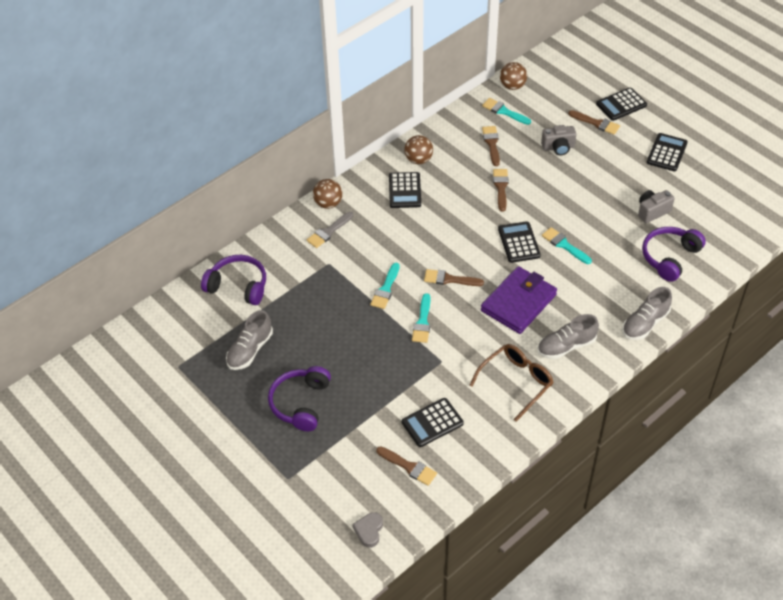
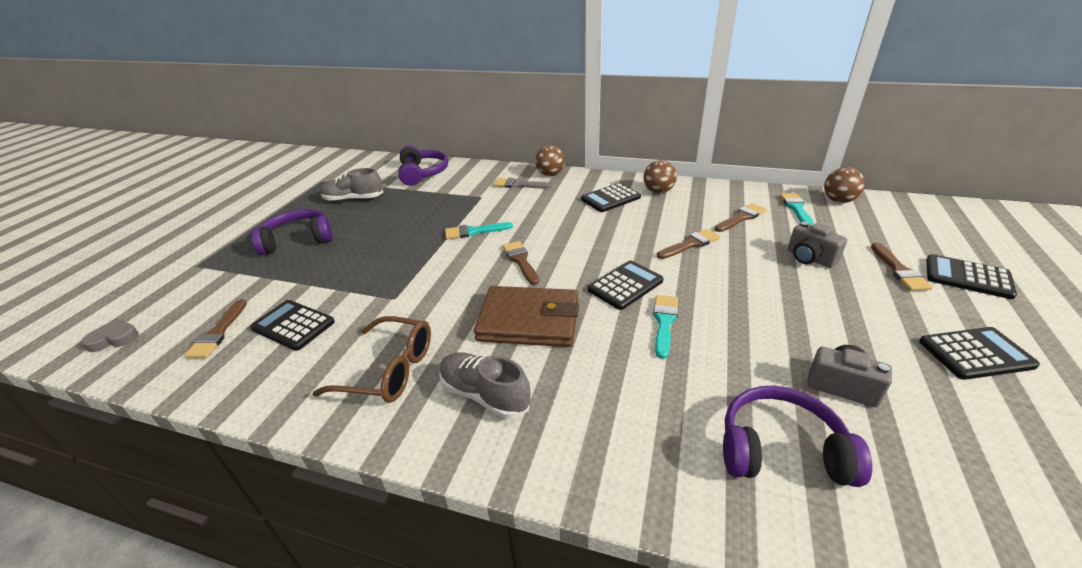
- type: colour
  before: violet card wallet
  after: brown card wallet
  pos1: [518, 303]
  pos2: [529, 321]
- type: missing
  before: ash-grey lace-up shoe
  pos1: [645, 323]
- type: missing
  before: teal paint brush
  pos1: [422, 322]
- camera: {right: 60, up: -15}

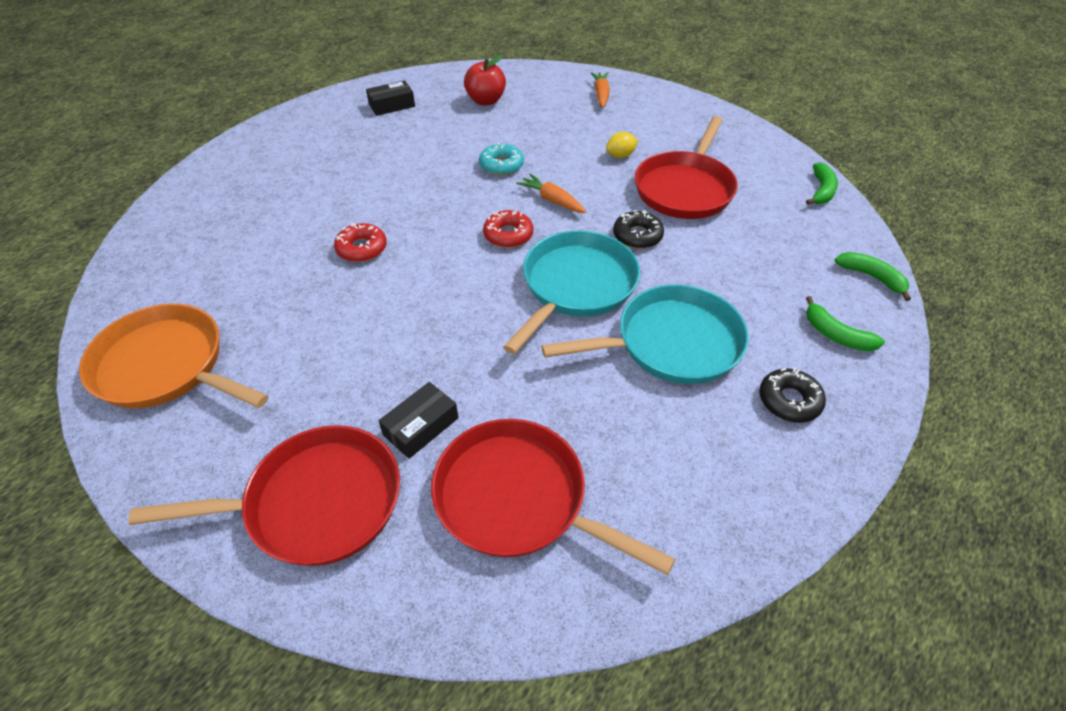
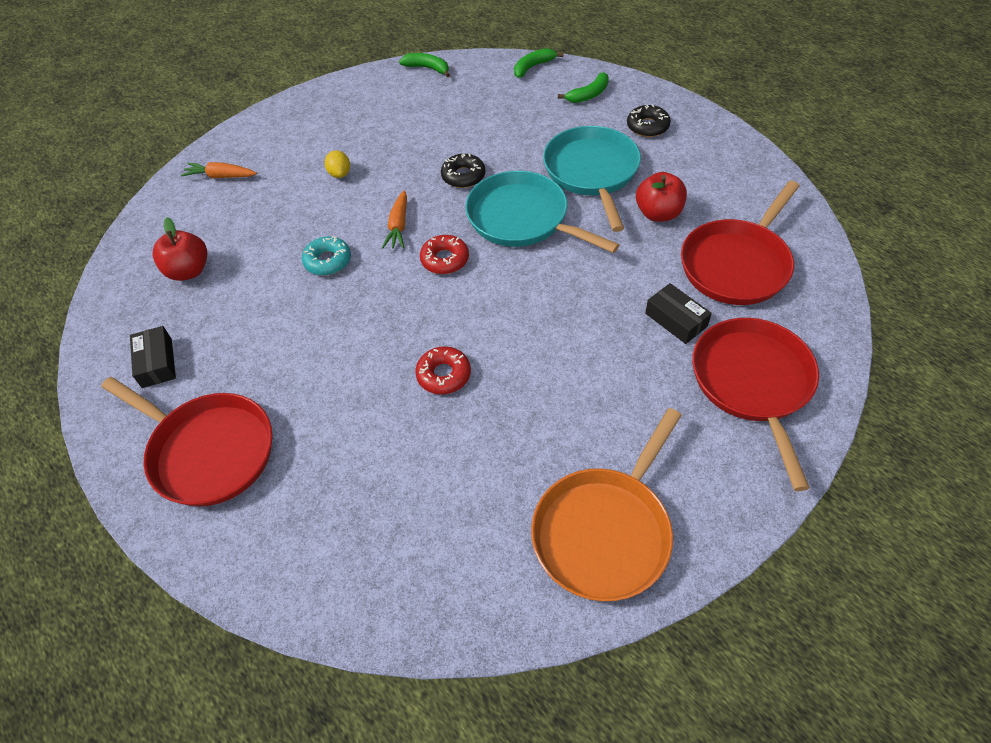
- type: relocated
  before: red frying pan
  pos1: [685, 189]
  pos2: [209, 451]
- type: spun
  before: orange toy carrot
  pos1: [552, 200]
  pos2: [398, 226]
  turn: -45
- type: appeared
  after: red toy apple
  pos2: [658, 213]
- camera: {right: -80, up: 5}

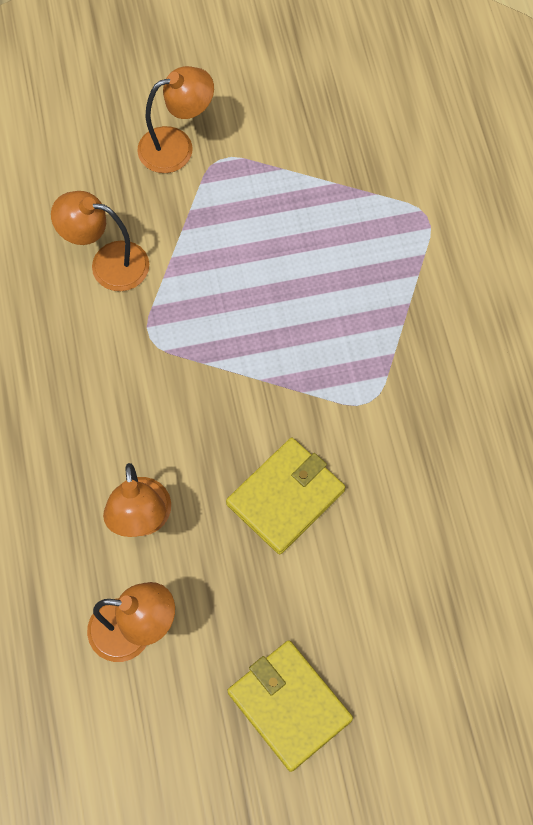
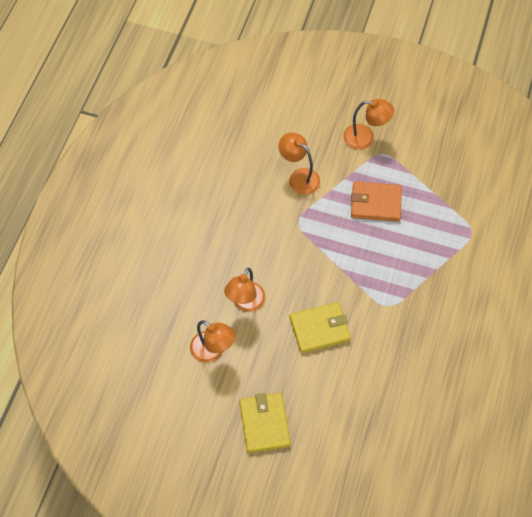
- type: appeared
  after: orange card wallet
  pos2: [375, 203]
- camera: {right: 30, up: -5}

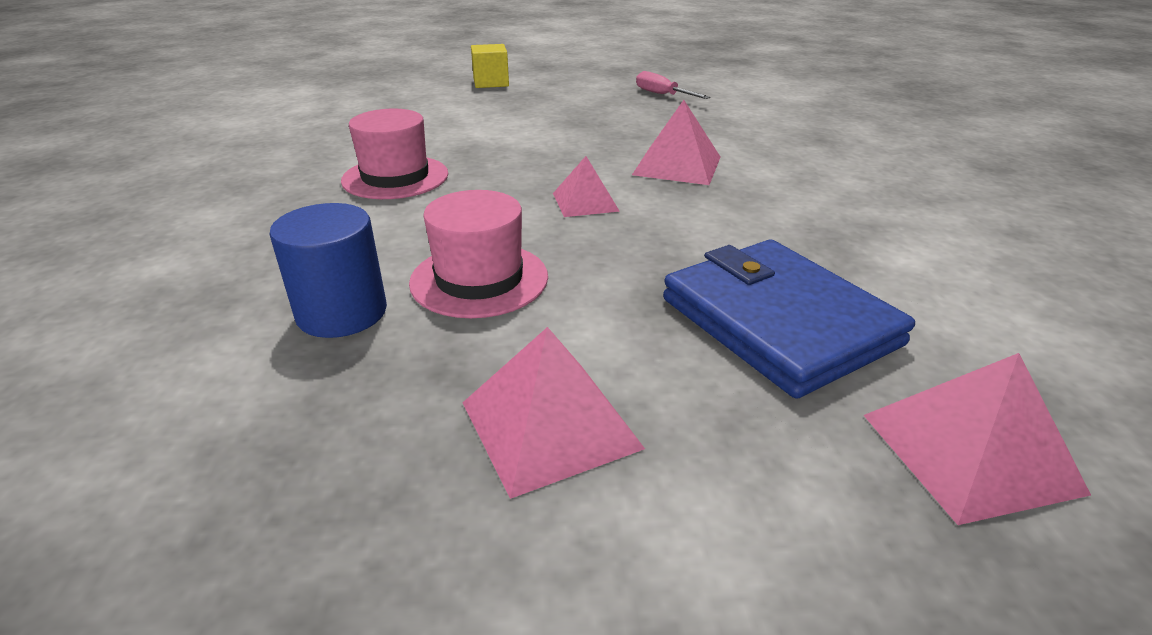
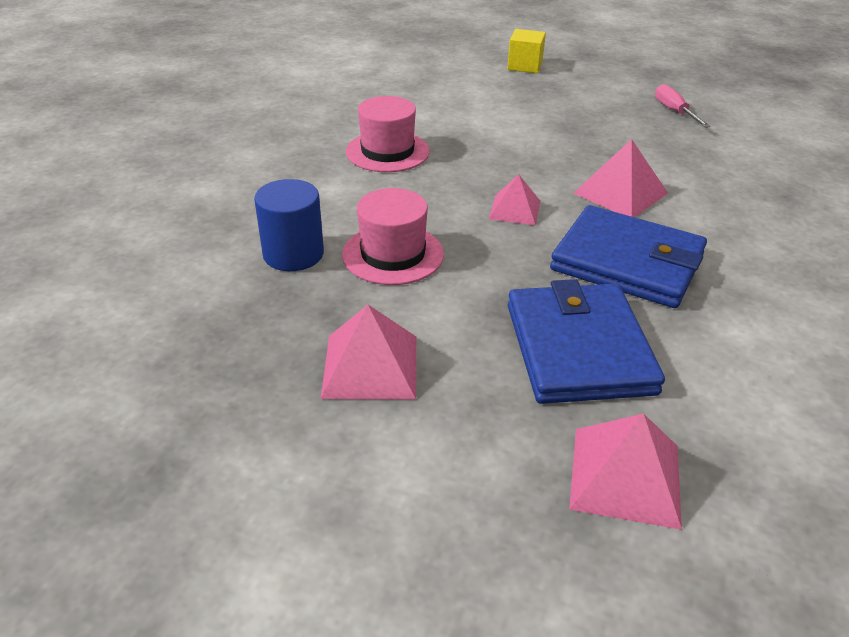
- type: appeared
  after: blue card wallet
  pos2: [627, 262]
- camera: {right: 25, up: 5}

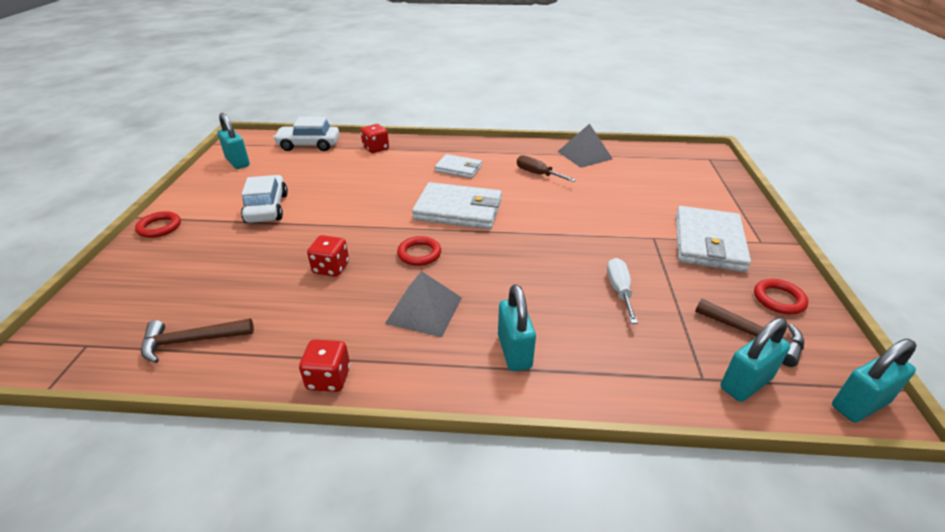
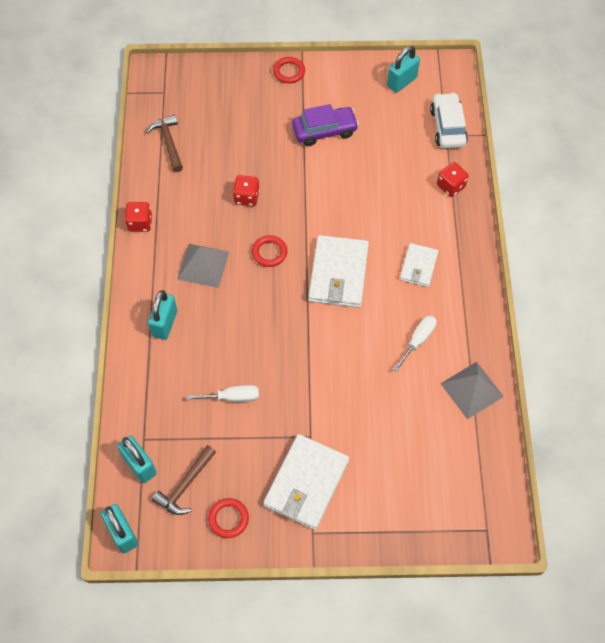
- type: colour
  before: brown hand screwdriver
  after: snow-white hand screwdriver
  pos1: [537, 174]
  pos2: [418, 340]
- type: colour
  before: snow-white toy car
  after: violet toy car
  pos1: [267, 208]
  pos2: [324, 131]
- type: spun
  before: snow-white card wallet
  pos1: [708, 242]
  pos2: [306, 483]
  turn: -75
- type: spun
  before: teal padlock
  pos1: [514, 351]
  pos2: [165, 323]
  turn: -60
- camera: {right: 85, up: 25}

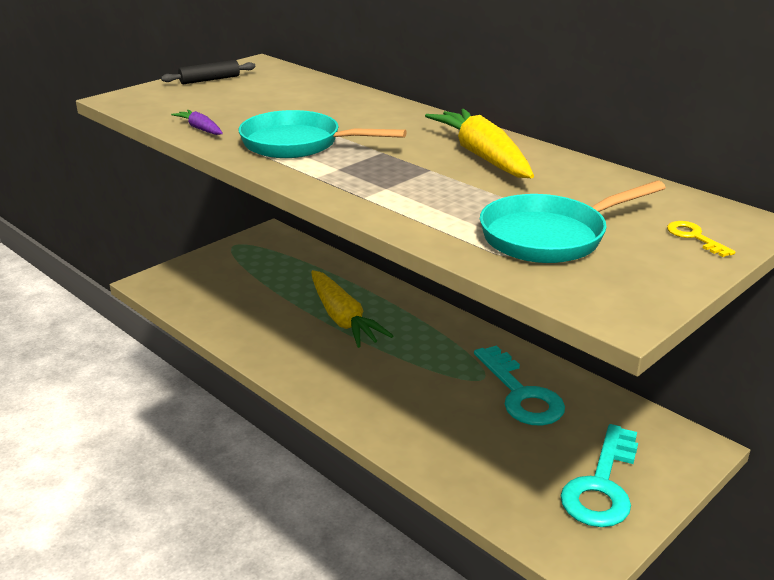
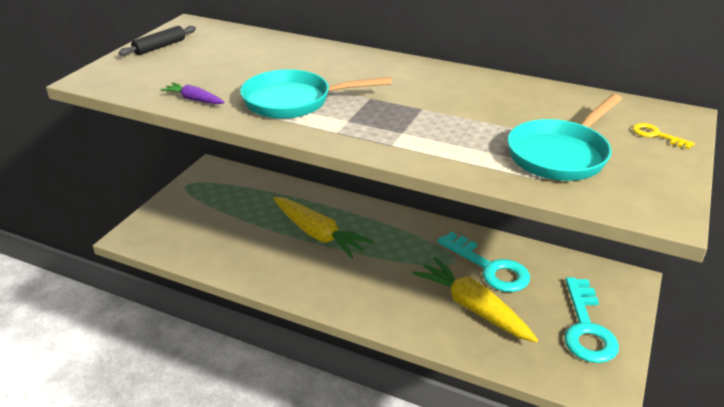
- type: relocated
  before: golden toy carrot
  pos1: [482, 156]
  pos2: [473, 308]
- camera: {right: -20, up: 5}

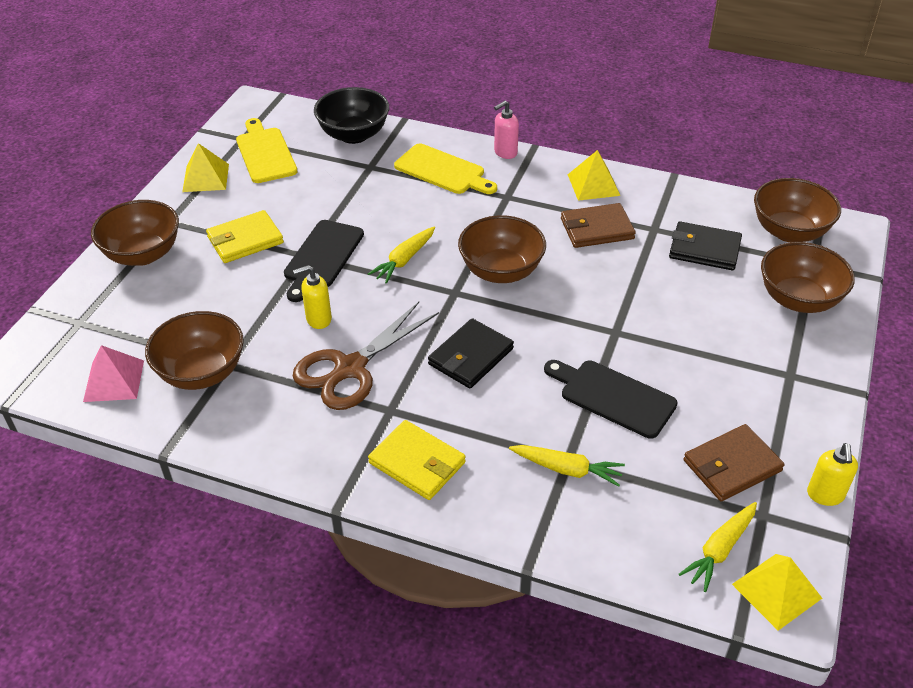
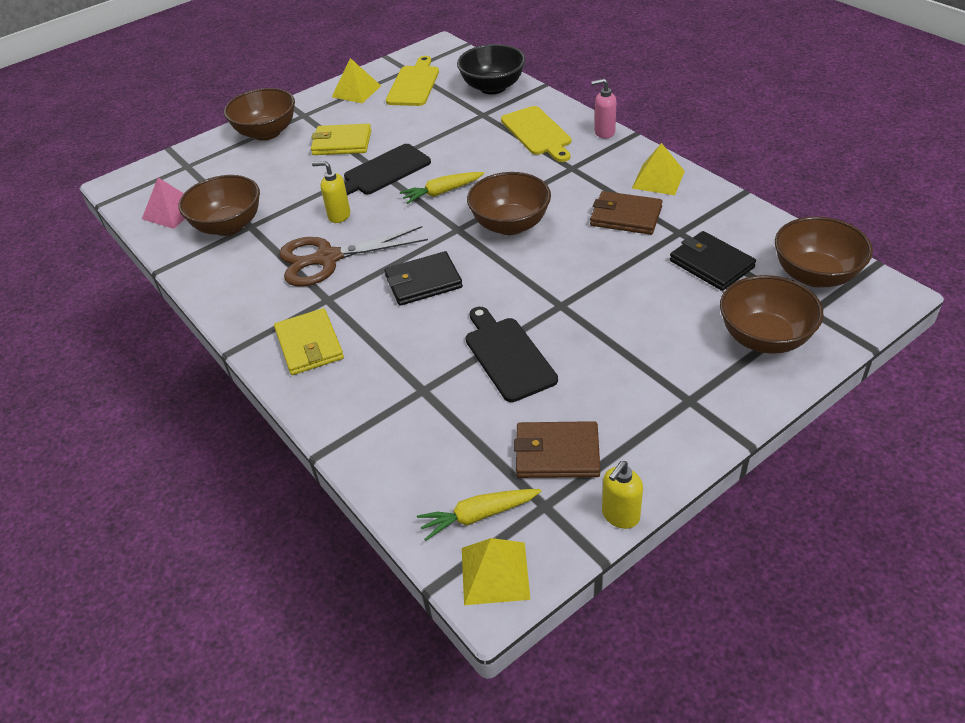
- type: missing
  before: golden toy carrot
  pos1: [567, 469]
- camera: {right: 35, up: 0}

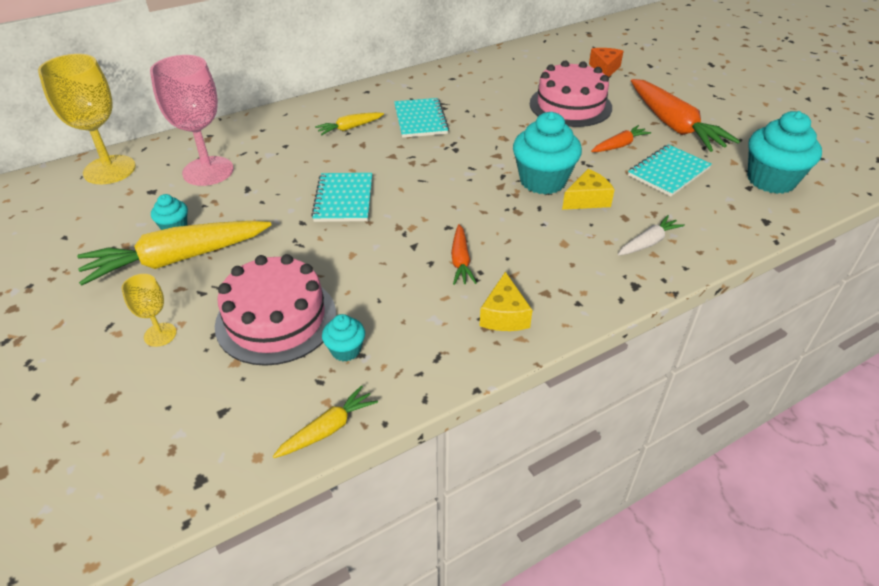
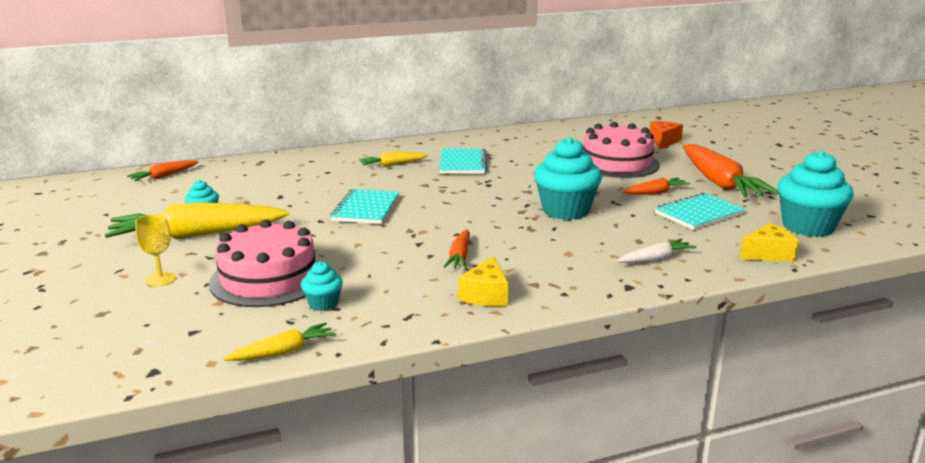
- type: exchanged
  before: golden chalice
  after: orange toy carrot
  pos1: [109, 170]
  pos2: [164, 176]
- type: missing
  before: rosy chalice
  pos1: [208, 171]
- type: relocated
  before: golden piece of cheese
  pos1: [587, 200]
  pos2: [768, 254]
- camera: {right: 10, up: -20}

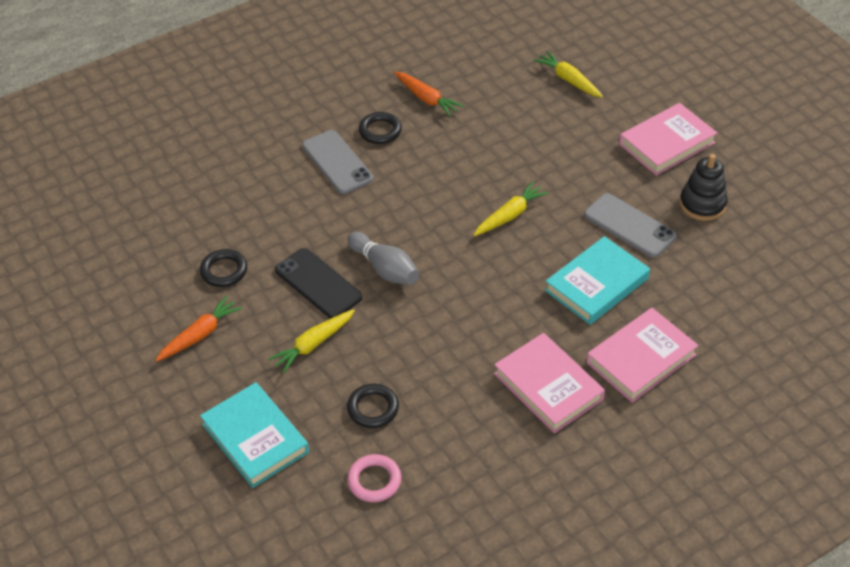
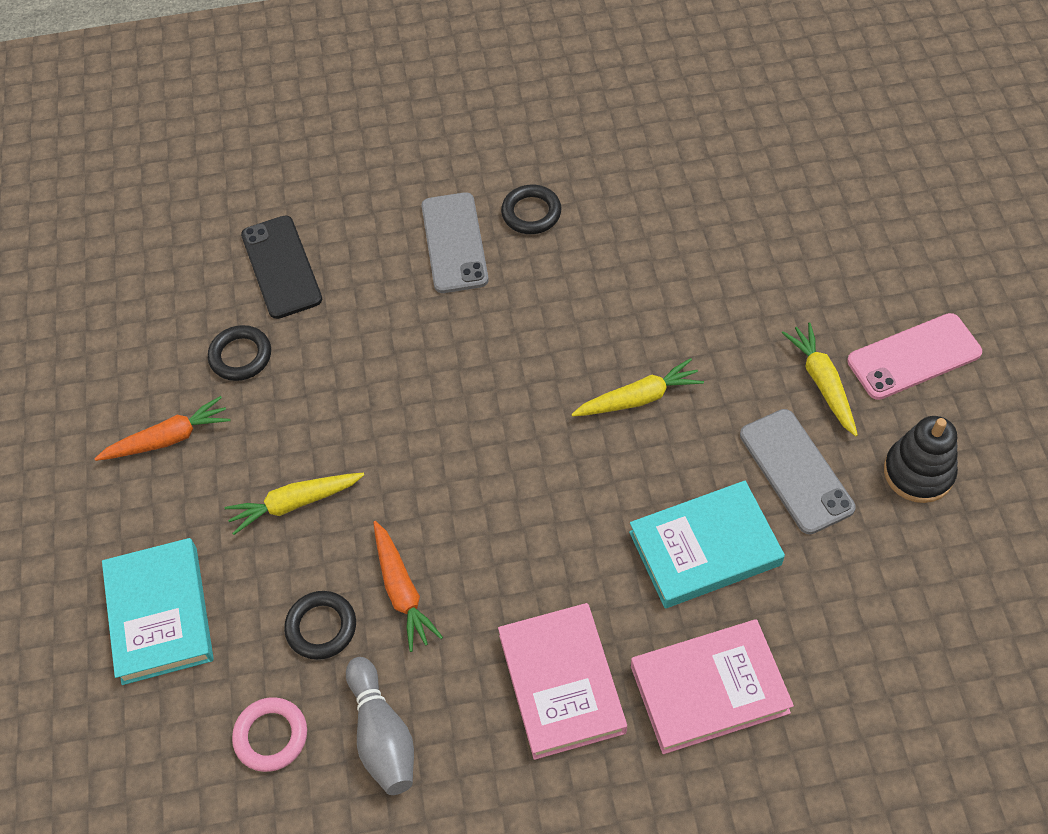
- type: relocated
  before: golden toy carrot
  pos1: [569, 80]
  pos2: [822, 383]
- type: relocated
  before: orange toy carrot
  pos1: [426, 98]
  pos2: [402, 591]
- type: exchanged
  before: rosy hardback
  after: rosy smartphone
  pos1: [667, 143]
  pos2: [914, 357]
- type: relocated
  before: ash-grey tenpin
  pos1: [385, 269]
  pos2: [382, 735]
- type: relocated
  before: black smartphone
  pos1: [318, 284]
  pos2: [281, 267]
- camera: {right: 25, up: 10}

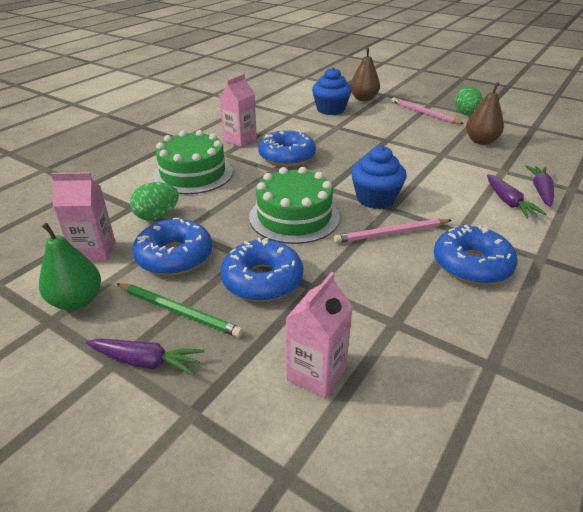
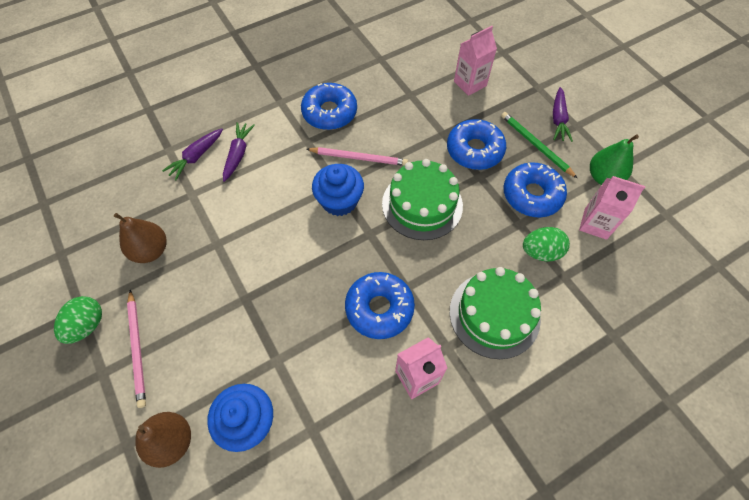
- type: spun
  before: violet toy carrot
  pos1: [146, 362]
  pos2: [558, 119]
  turn: -120
- camera: {right: -155, up: 25}

